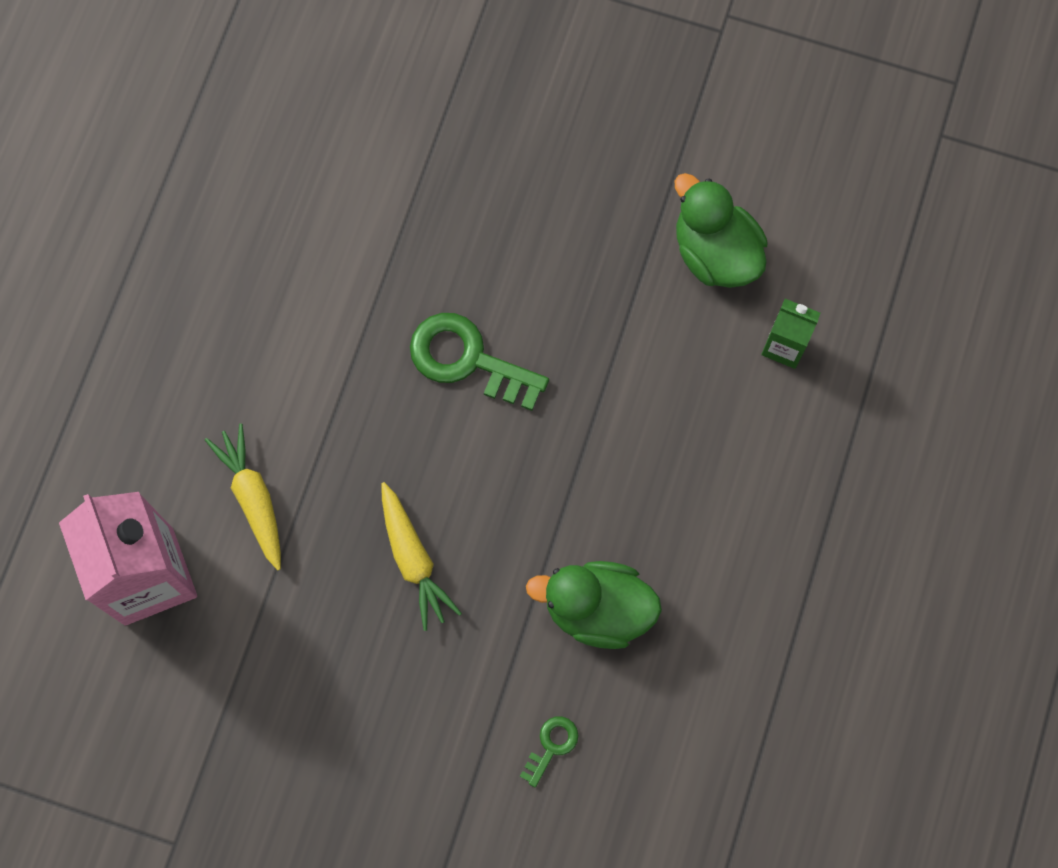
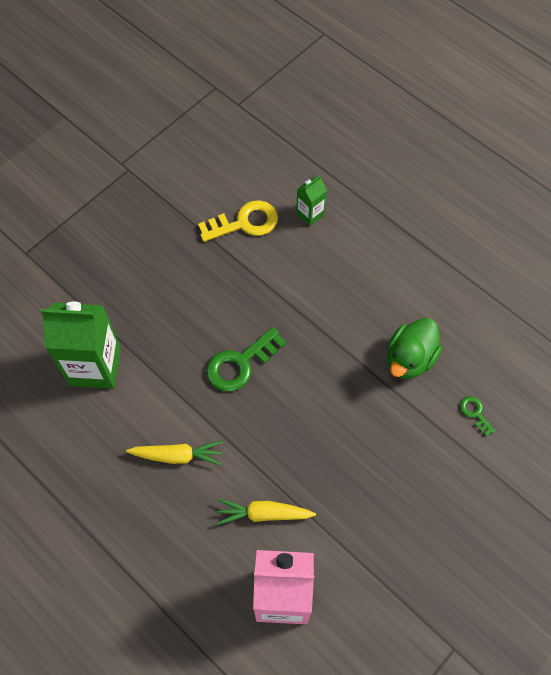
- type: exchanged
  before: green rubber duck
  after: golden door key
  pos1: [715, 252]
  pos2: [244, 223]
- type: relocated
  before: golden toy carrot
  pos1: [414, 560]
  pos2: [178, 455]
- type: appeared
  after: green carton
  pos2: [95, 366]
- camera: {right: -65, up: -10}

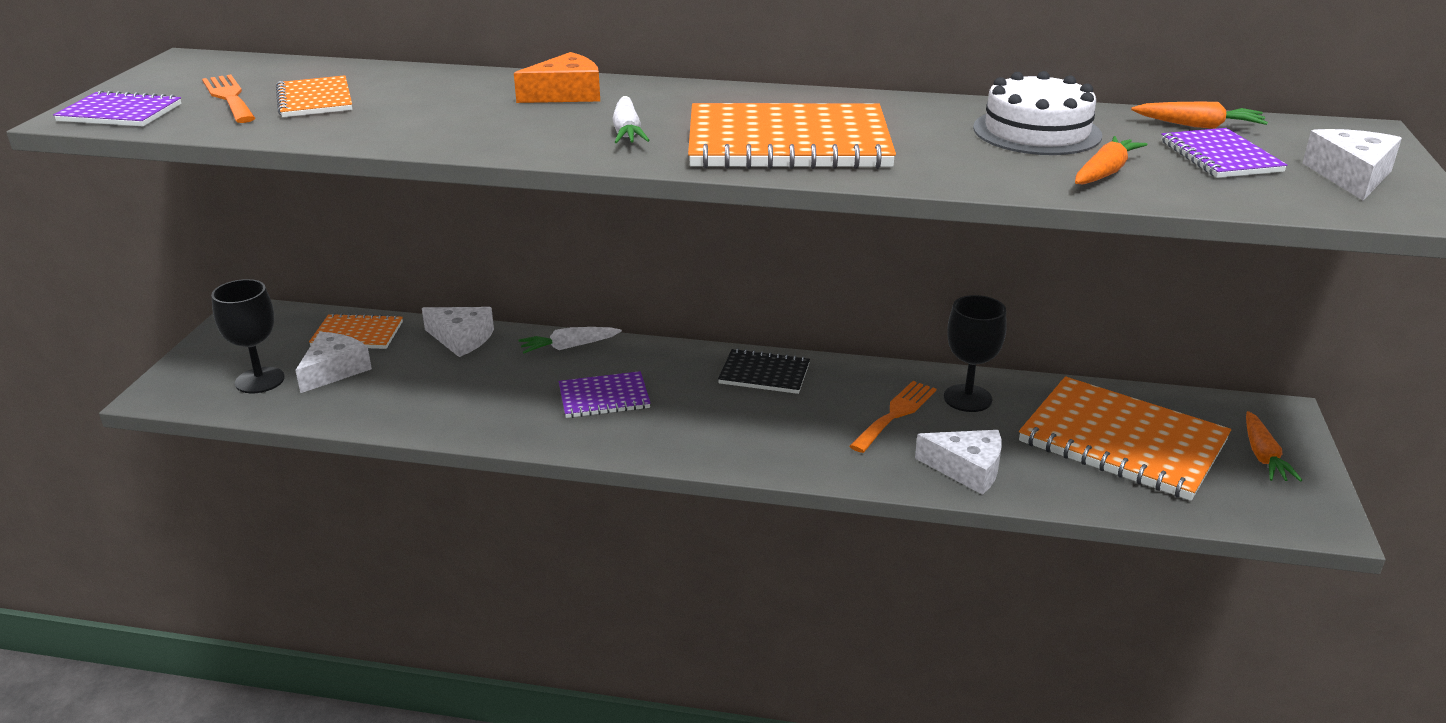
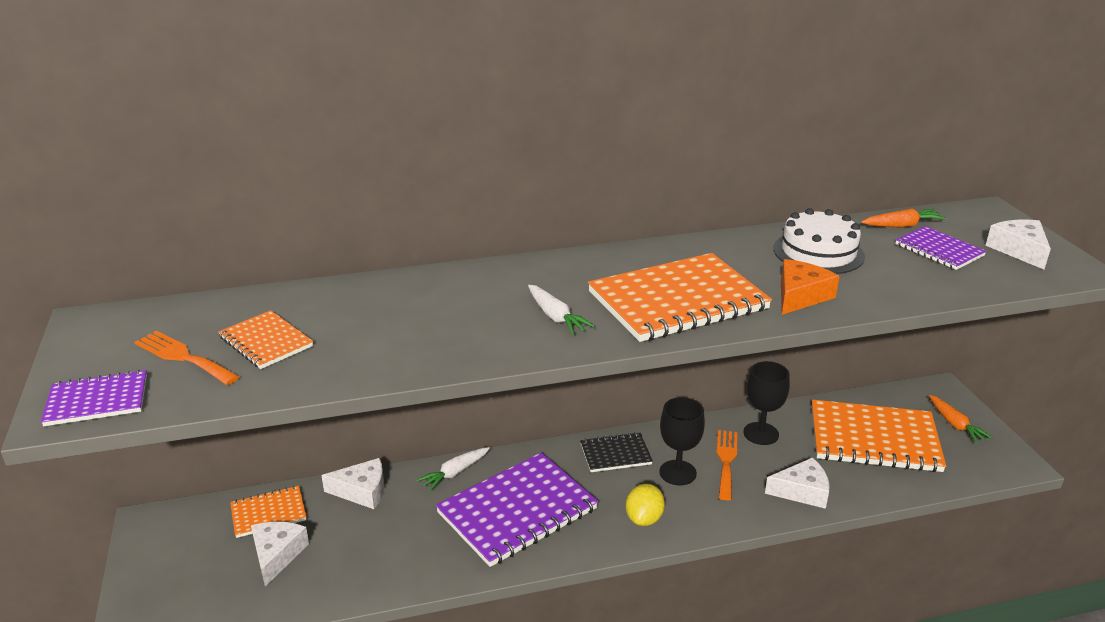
- type: relocated
  before: orange piece of cheese
  pos1: [566, 94]
  pos2: [800, 296]
- type: missing
  before: orange toy carrot
  pos1: [1105, 172]
- type: relocated
  before: black chalice
  pos1: [260, 380]
  pos2: [677, 473]
- type: size
  before: violet notebook
  pos1: [604, 397]
  pos2: [517, 511]
  scale: 1.94
- type: appeared
  after: golden lemon
  pos2: [644, 518]
- camera: {right: -25, up: 0}

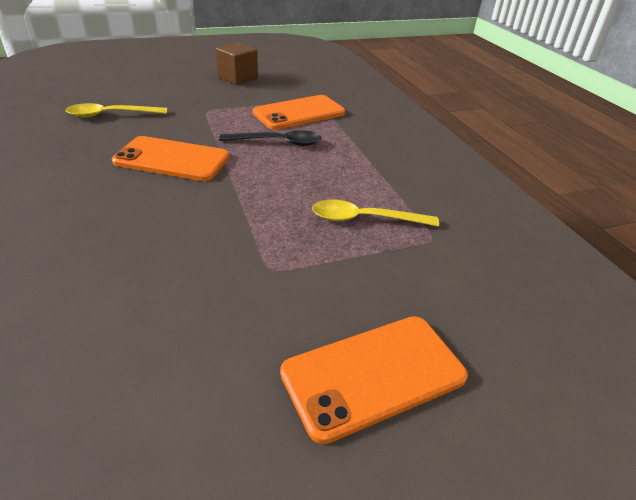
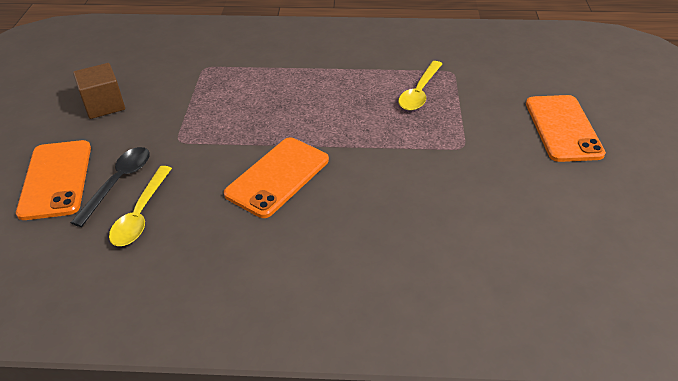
- type: relocated
  before: orange smartphone
  pos1: [299, 113]
  pos2: [56, 179]
- type: relocated
  before: black teaspoon
  pos1: [278, 142]
  pos2: [118, 183]
- camera: {right: -65, up: 5}

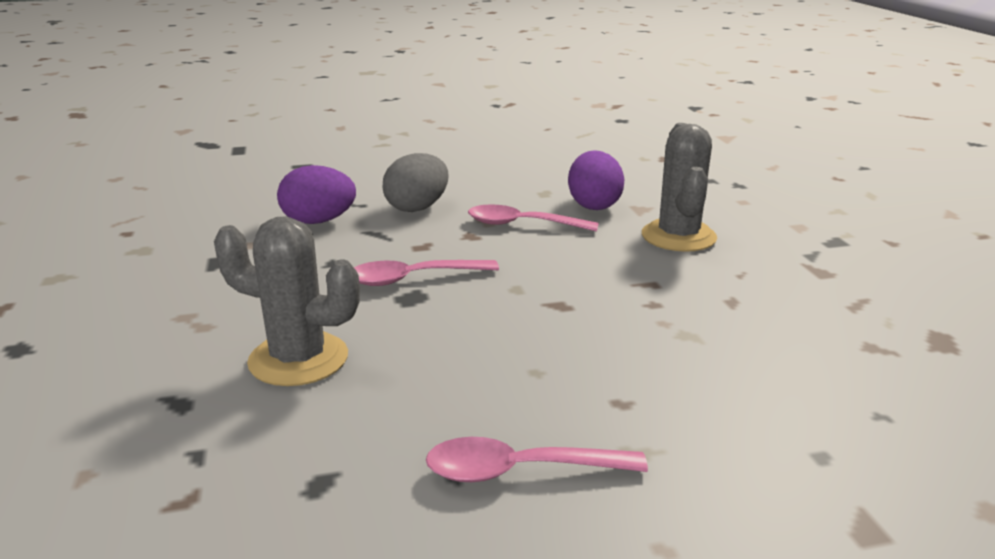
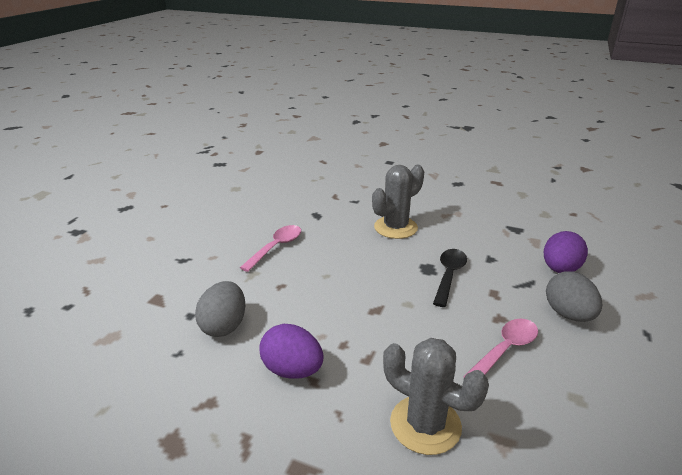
- type: relocated
  before: violet egg
  pos1: [594, 205]
  pos2: [292, 370]
- type: colour
  before: rosy teaspoon
  after: black teaspoon
  pos1: [413, 278]
  pos2: [449, 275]
- type: appeared
  after: ash-grey egg
  pos2: [224, 326]
- camera: {right: 125, up: 5}

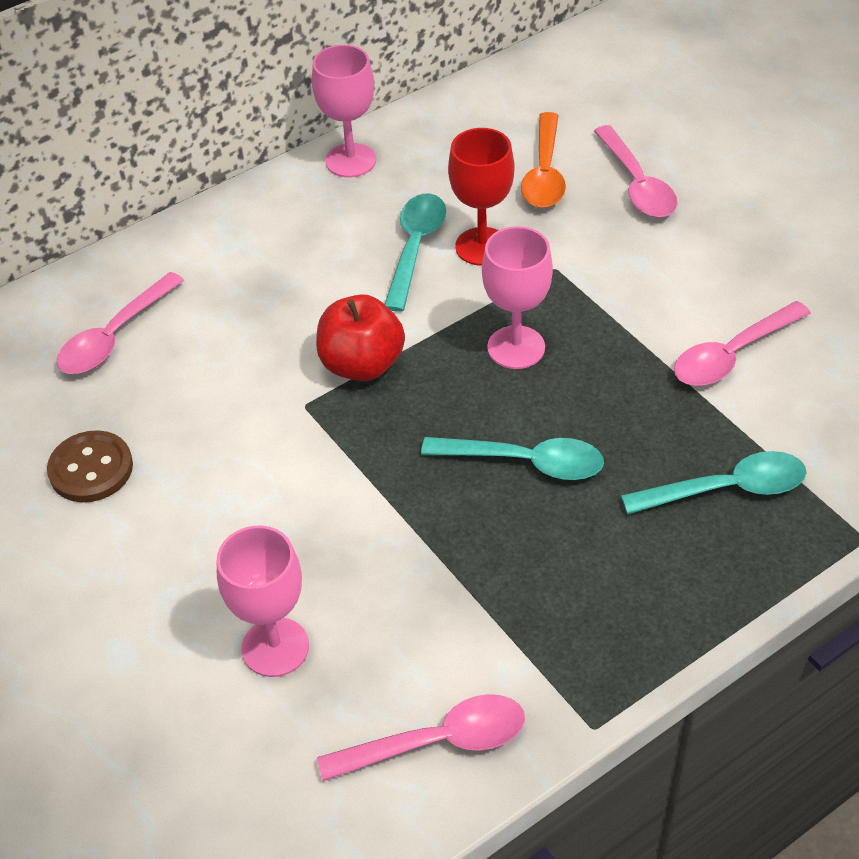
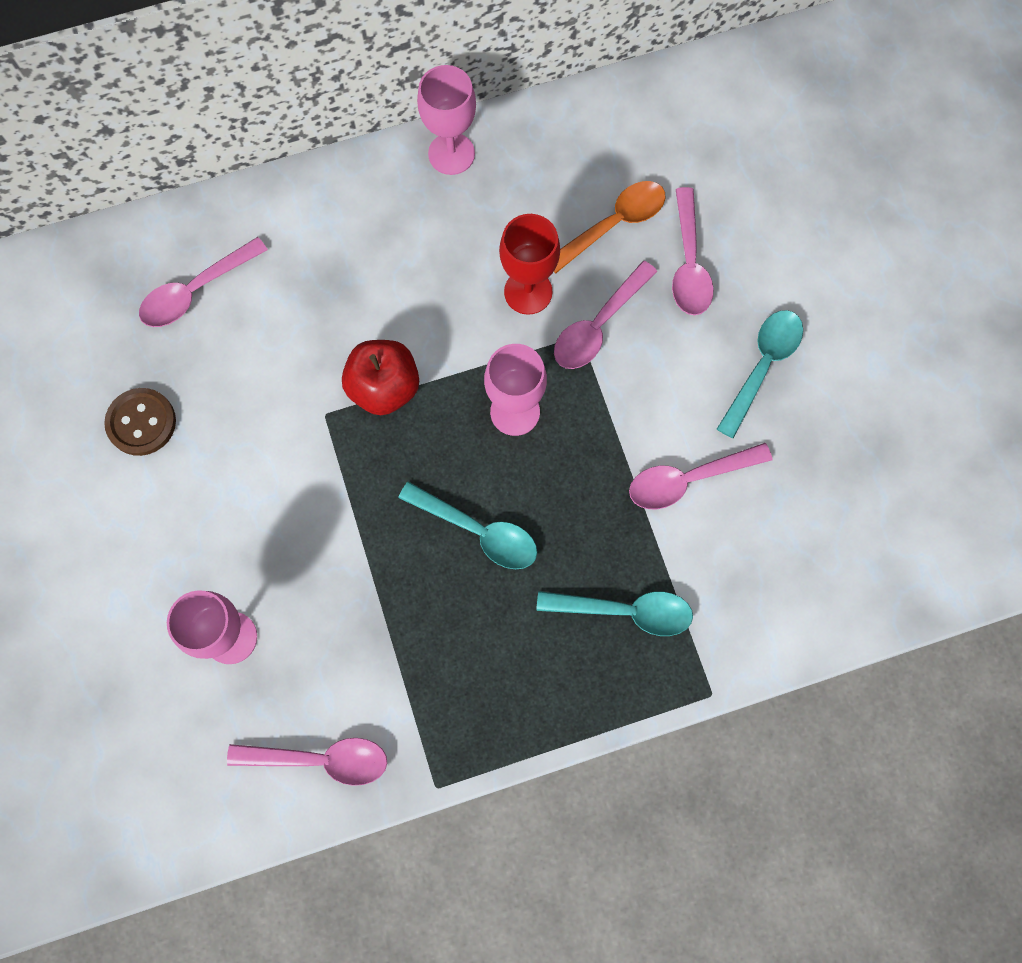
- type: spun
  before: orange teaspoon
  pos1: [544, 173]
  pos2: [613, 224]
  turn: -150
- type: relocated
  before: teal teaspoon
  pos1: [415, 248]
  pos2: [762, 366]
- type: appeared
  after: rosy teaspoon
  pos2: [598, 325]
- camera: {right: 15, up: 25}

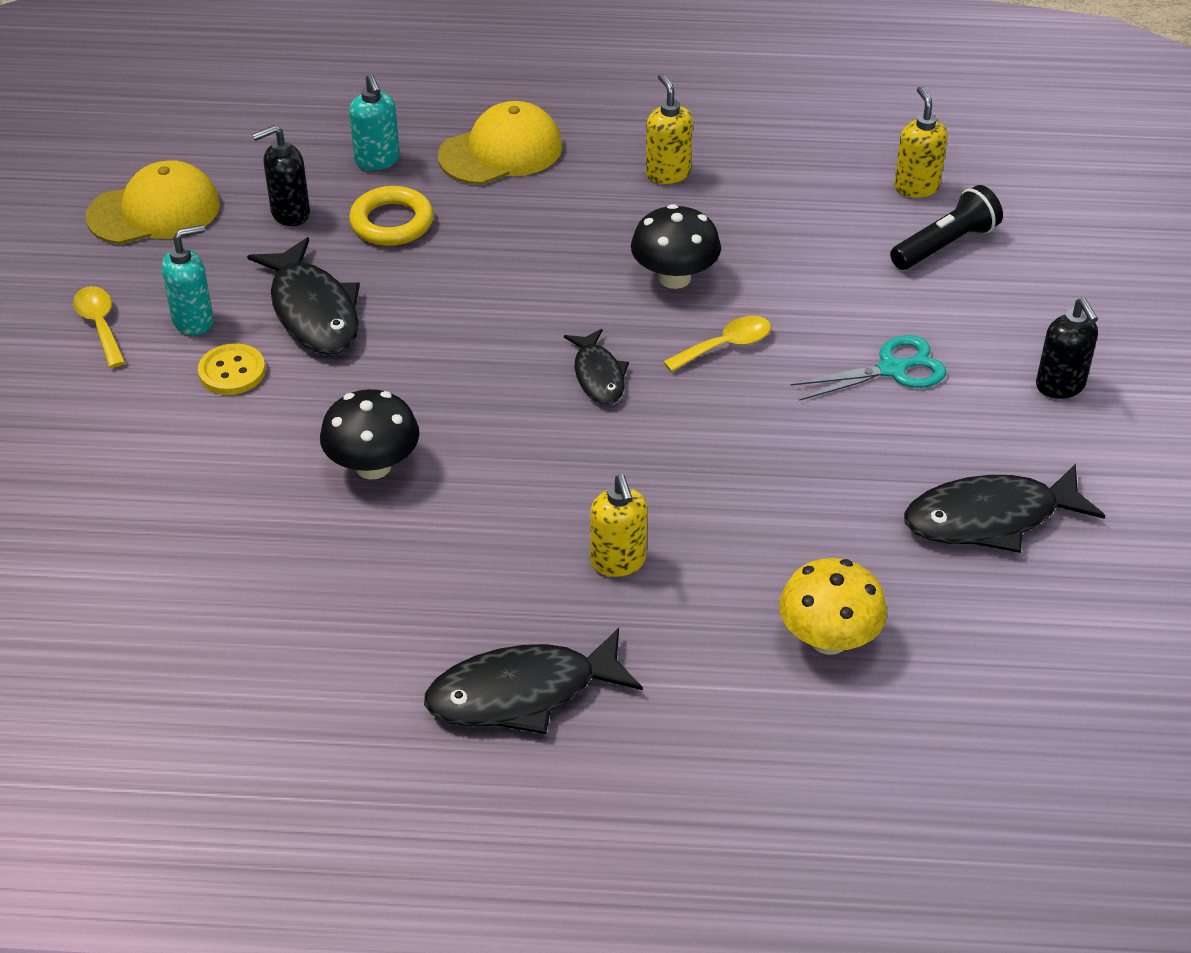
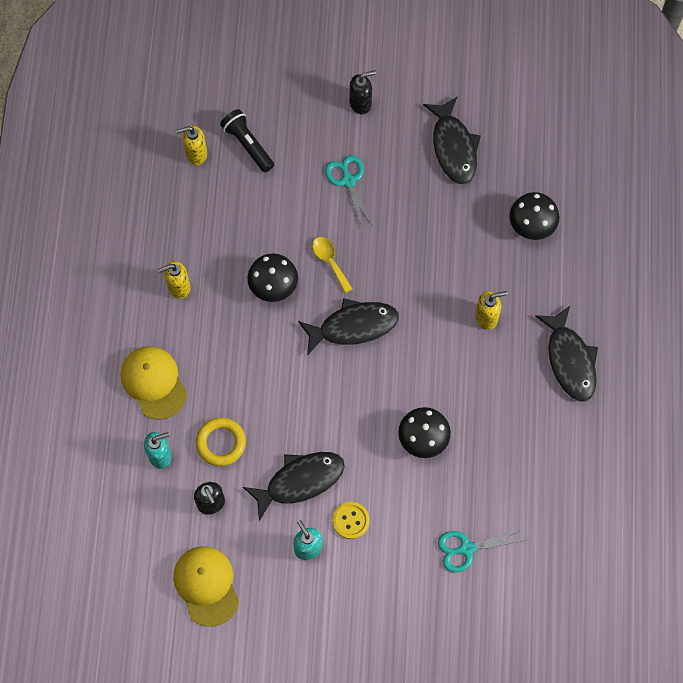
- type: missing
  before: golden teaspoon
  pos1: [100, 325]
- type: size
  before: black fish figure
  pos1: [598, 375]
  pos2: [353, 326]
  scale: 1.69
- type: colour
  before: golden mushroom
  after: black mushroom
  pos1: [828, 639]
  pos2: [531, 225]
- type: appeared
  after: teal shears
  pos2: [466, 549]
- camera: {right: -90, up: 25}

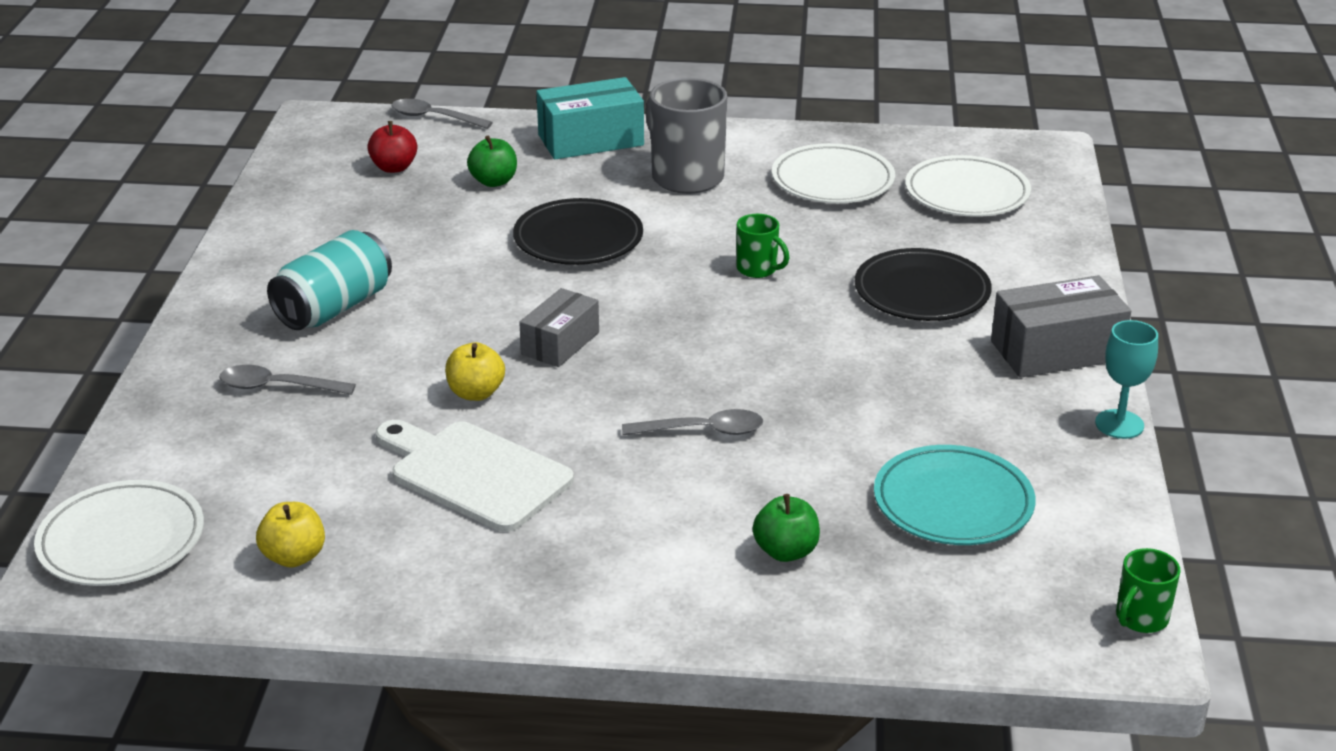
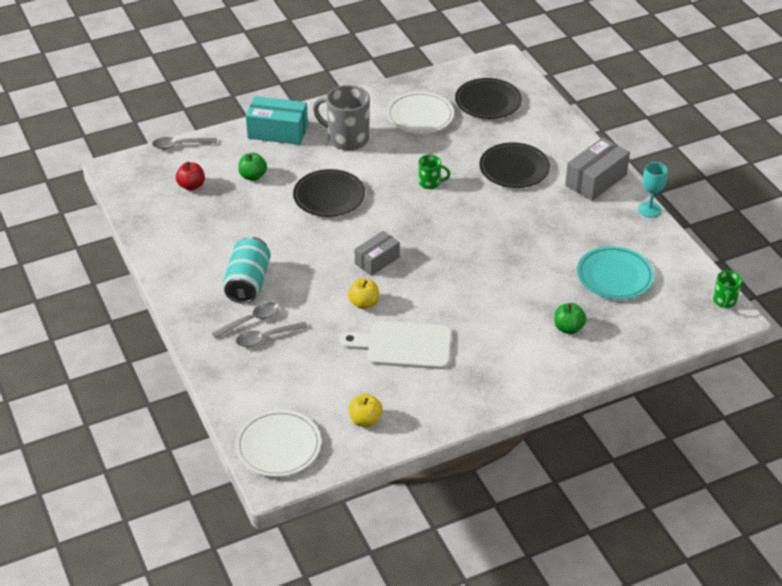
- type: spun
  before: teal box
  pos1: [591, 140]
  pos2: [277, 131]
  turn: 60
- type: colour
  before: snow-white flat dish
  after: black flat dish
  pos1: [967, 193]
  pos2: [488, 102]
- type: spun
  before: ash-grey box
  pos1: [560, 343]
  pos2: [377, 260]
  turn: 45
- type: relocated
  before: ash-grey teaspoon
  pos1: [702, 431]
  pos2: [251, 321]
- camera: {right: -30, up: 10}

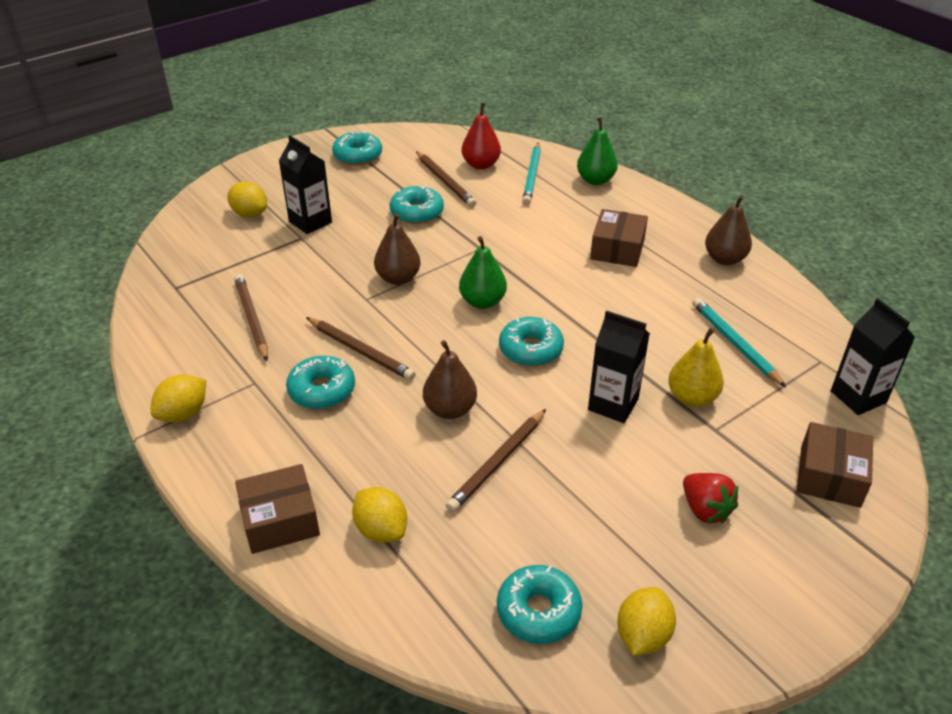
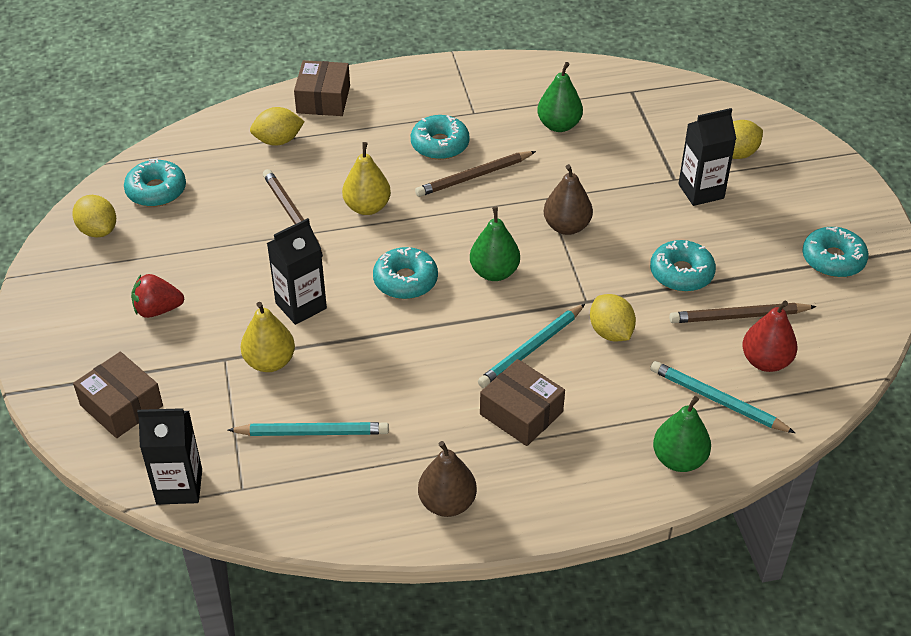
- type: exchanged
  before: brown lead pencil
  after: green pear fruit
  pos1: [252, 319]
  pos2: [559, 125]
- type: colour
  before: brown pear fruit
  after: golden pear fruit
  pos1: [450, 409]
  pos2: [367, 207]
- type: relocated
  before: golden lemon
  pos1: [183, 414]
  pos2: [610, 332]
- type: appeared
  after: teal lead pencil
  pos2: [531, 349]
- camera: {right: 115, up: 5}

